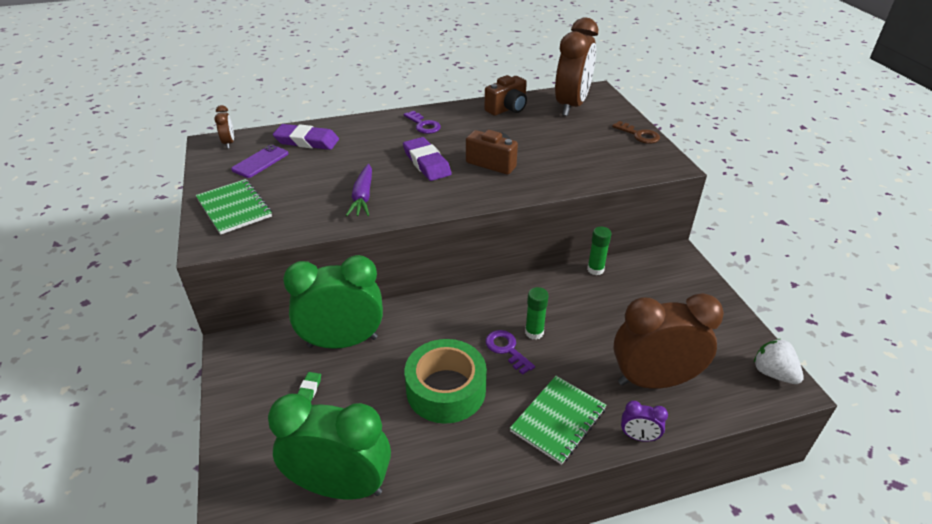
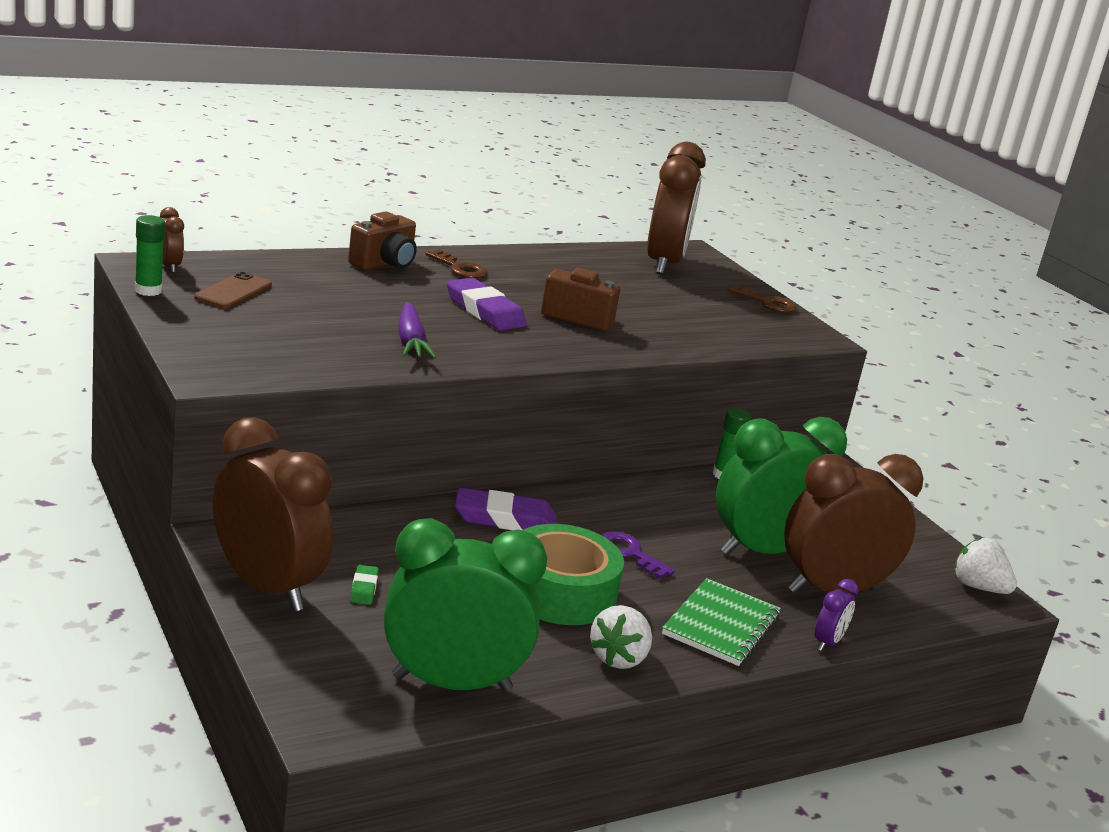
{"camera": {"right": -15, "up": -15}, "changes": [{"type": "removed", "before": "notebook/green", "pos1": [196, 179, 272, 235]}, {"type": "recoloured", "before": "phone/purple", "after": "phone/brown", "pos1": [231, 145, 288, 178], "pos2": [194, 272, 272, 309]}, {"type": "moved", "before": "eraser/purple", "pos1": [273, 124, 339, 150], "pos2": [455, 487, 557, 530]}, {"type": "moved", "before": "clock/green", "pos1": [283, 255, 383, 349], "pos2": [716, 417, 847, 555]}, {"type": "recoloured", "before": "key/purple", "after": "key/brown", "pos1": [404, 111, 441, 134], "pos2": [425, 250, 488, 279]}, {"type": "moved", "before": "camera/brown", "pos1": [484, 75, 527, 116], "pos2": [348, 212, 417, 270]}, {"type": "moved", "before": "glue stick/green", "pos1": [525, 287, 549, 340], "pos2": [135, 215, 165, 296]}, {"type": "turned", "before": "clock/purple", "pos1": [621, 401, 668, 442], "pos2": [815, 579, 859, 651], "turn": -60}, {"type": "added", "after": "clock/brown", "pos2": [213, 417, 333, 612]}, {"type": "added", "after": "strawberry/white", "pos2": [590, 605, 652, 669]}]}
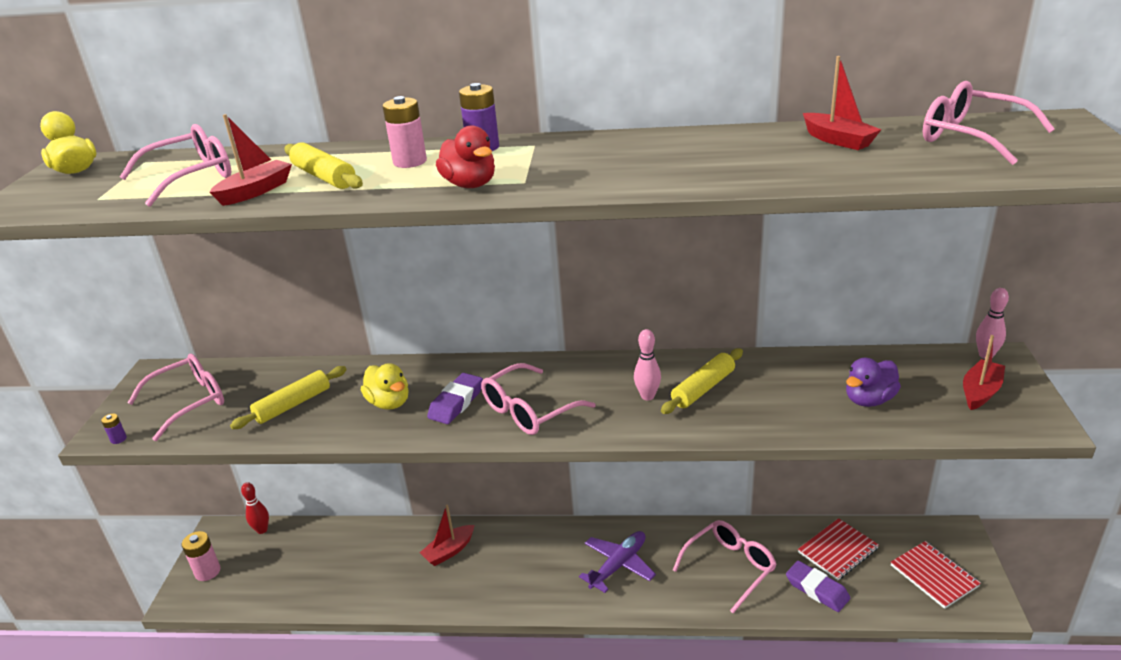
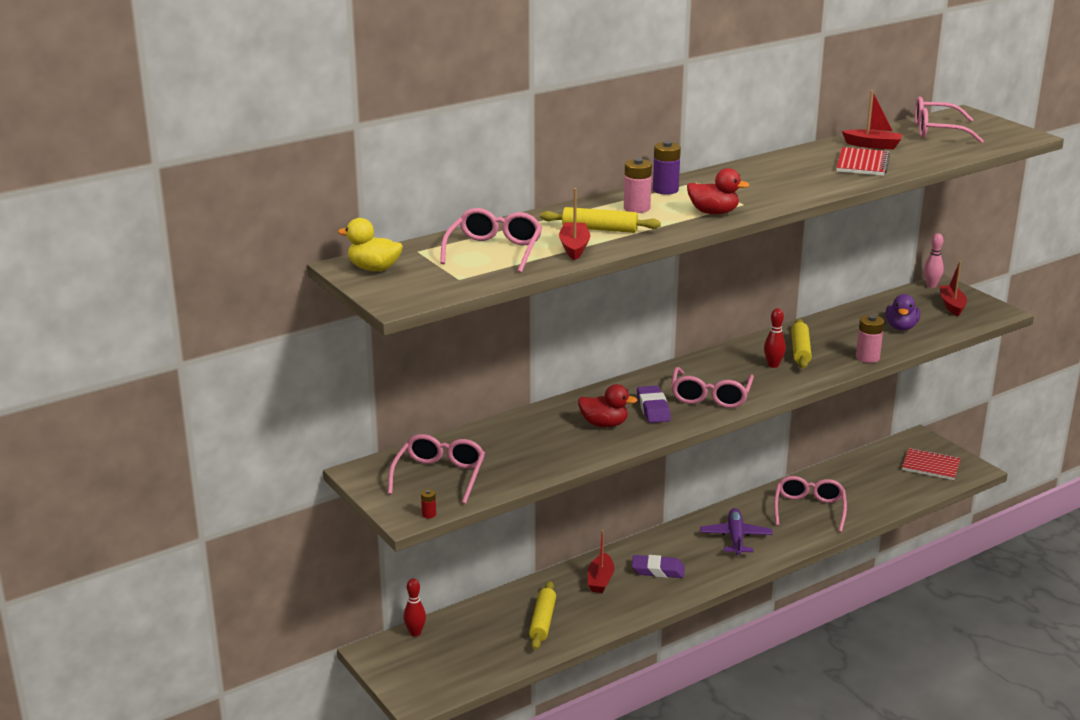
{"camera": {"right": -40, "up": -5}, "changes": [{"type": "recoloured", "before": "battery/purple", "after": "battery/red", "pos1": [101, 414, 127, 444], "pos2": [421, 489, 436, 518]}, {"type": "moved", "before": "battery/pink", "pos1": [182, 531, 220, 581], "pos2": [856, 315, 884, 363]}, {"type": "moved", "before": "rolling pin/yellow", "pos1": [230, 366, 347, 429], "pos2": [529, 581, 556, 650]}, {"type": "recoloured", "before": "duck/yellow", "after": "duck/red", "pos1": [361, 363, 409, 410], "pos2": [578, 384, 638, 427]}, {"type": "recoloured", "before": "bowling pin/pink", "after": "bowling pin/red", "pos1": [634, 329, 661, 401], "pos2": [764, 308, 786, 368]}, {"type": "moved", "before": "eraser/purple", "pos1": [786, 561, 850, 612], "pos2": [632, 555, 685, 578]}, {"type": "moved", "before": "notebook/red", "pos1": [798, 518, 879, 580], "pos2": [836, 147, 890, 176]}]}
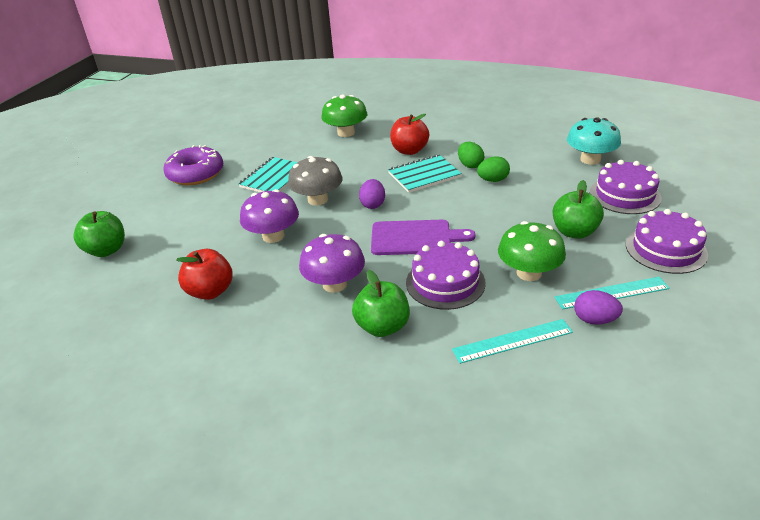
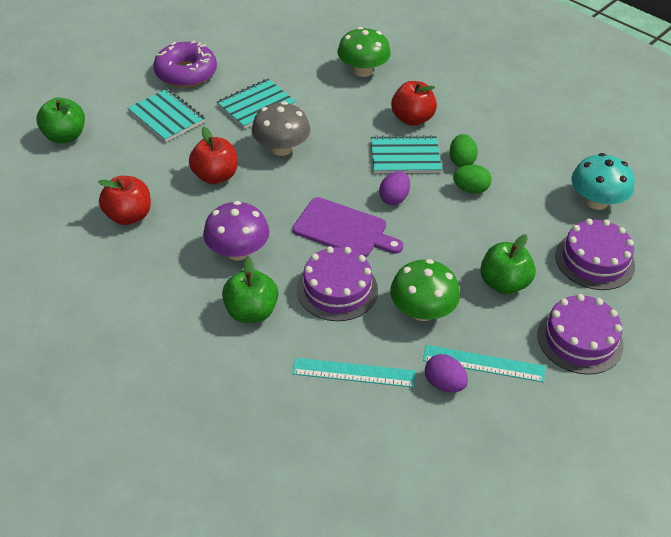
{"camera": {"right": 20, "up": 10}, "changes": [{"type": "replaced", "before": "mushroom/purple", "after": "apple/red", "pos1": [240, 189, 299, 243], "pos2": [189, 127, 238, 184]}, {"type": "moved", "before": "egg/purple", "pos1": [359, 179, 385, 209], "pos2": [379, 171, 410, 205]}, {"type": "added", "after": "notebook/turquoise", "pos2": [128, 89, 205, 142]}]}
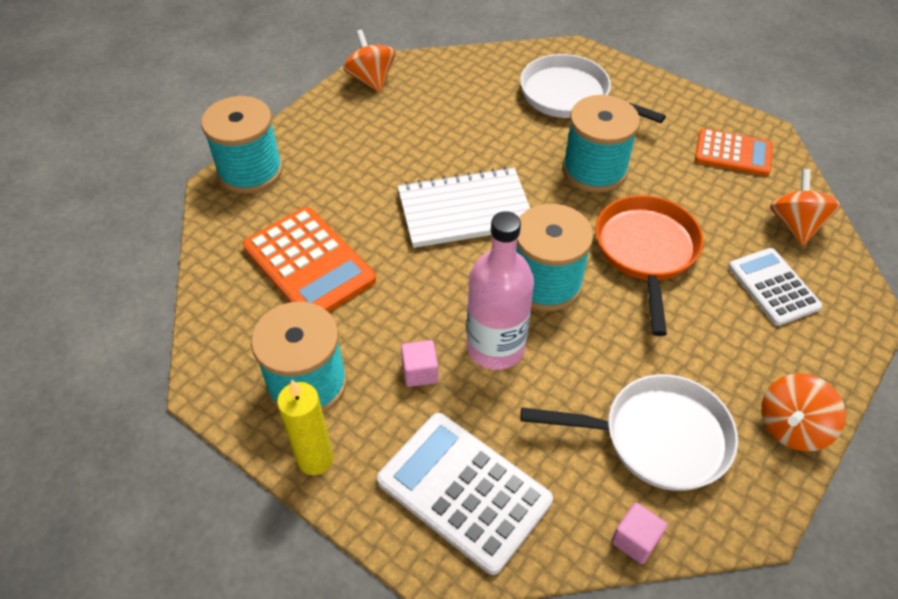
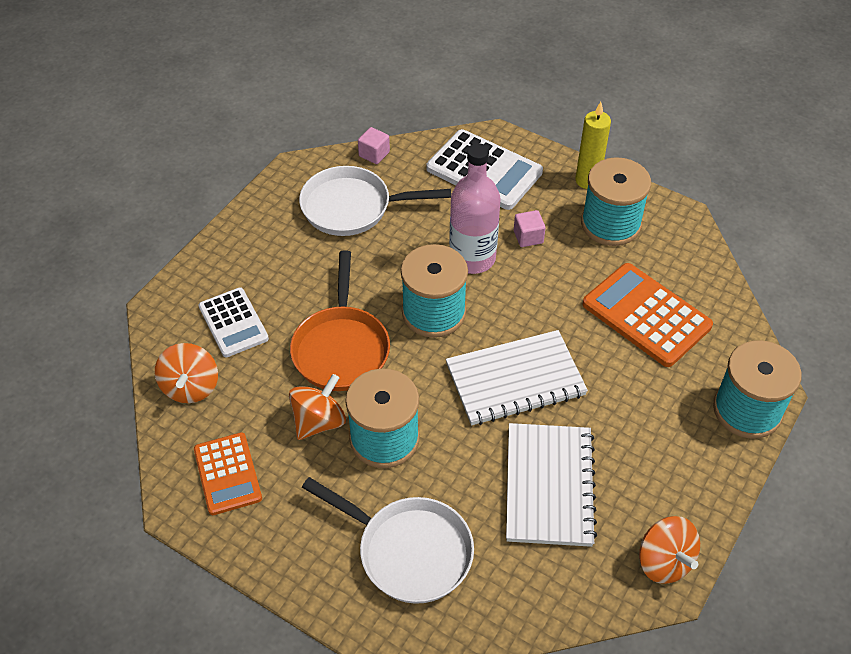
{"camera": {"right": 175, "up": 0}, "changes": [{"type": "turned", "before": "calculator/orange", "pos1": [695, 128, 773, 176], "pos2": [194, 432, 262, 515], "turn": -120}, {"type": "moved", "before": "spinning top/orange", "pos1": [761, 373, 846, 452], "pos2": [289, 374, 346, 440]}, {"type": "added", "after": "notebook/white", "pos2": [506, 423, 597, 547]}]}
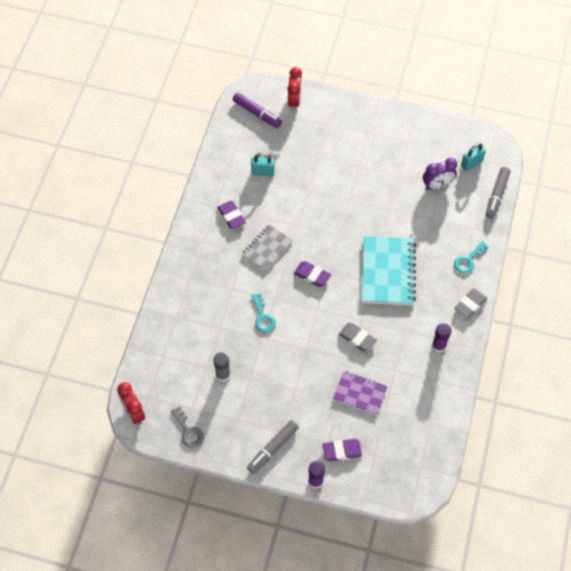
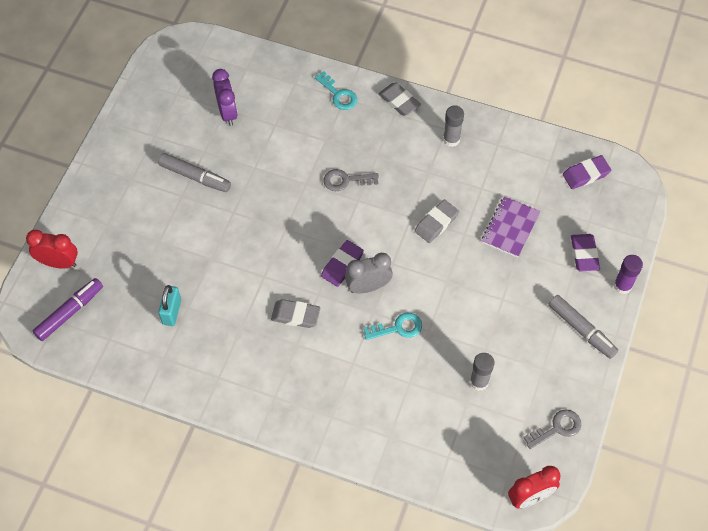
{"camera": {"right": -85, "up": 0}, "changes": [{"type": "moved", "before": "eraser/purple", "pos1": [217, 201, 246, 229], "pos2": [563, 155, 611, 189]}, {"type": "replaced", "before": "notebook/grey", "after": "eraser/grey", "pos1": [242, 225, 293, 272], "pos2": [271, 299, 320, 328]}, {"type": "replaced", "before": "notebook/turquoise", "after": "key/grey", "pos1": [362, 236, 416, 305], "pos2": [323, 169, 379, 191]}, {"type": "recoloured", "before": "glue stick/purple", "after": "glue stick/grey", "pos1": [432, 323, 451, 353], "pos2": [443, 105, 464, 147]}, {"type": "removed", "before": "padlock/turquoise", "pos1": [461, 143, 486, 171]}, {"type": "moved", "before": "marker/grey", "pos1": [486, 167, 510, 219], "pos2": [158, 153, 231, 192]}, {"type": "added", "after": "clock/grey", "pos2": [345, 253, 393, 293]}]}
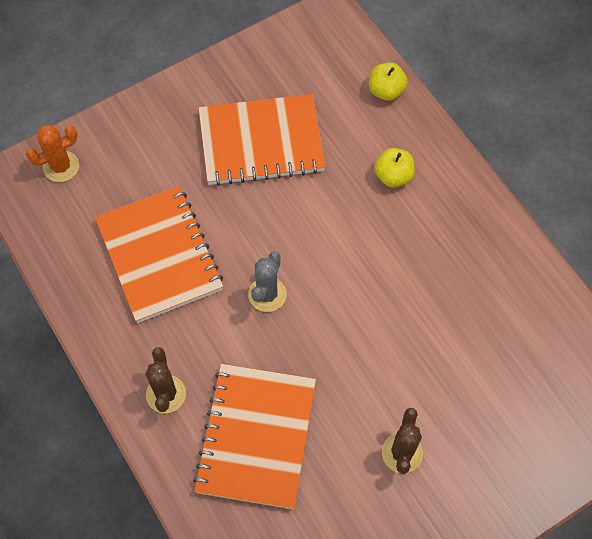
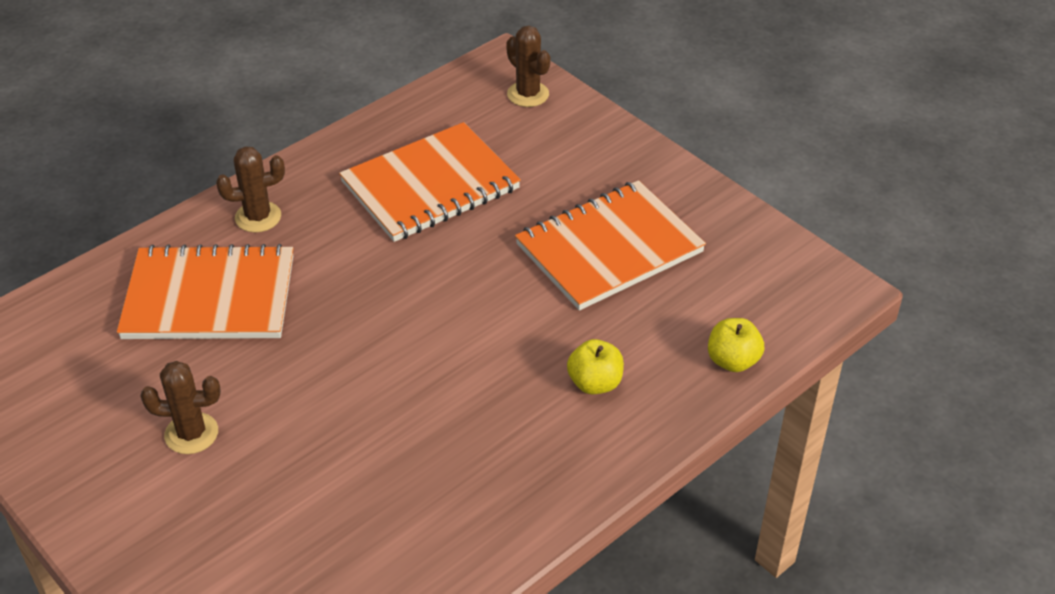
{"camera": {"right": 80, "up": -20}, "changes": [{"type": "recoloured", "before": "cactus/orange", "after": "cactus/brown", "pos1": [26, 125, 79, 182], "pos2": [506, 26, 551, 107]}, {"type": "turned", "before": "notebook/orange", "pos1": [198, 94, 325, 186], "pos2": [515, 180, 706, 311], "turn": 75}, {"type": "removed", "before": "cactus/grey", "pos1": [248, 251, 287, 312]}]}
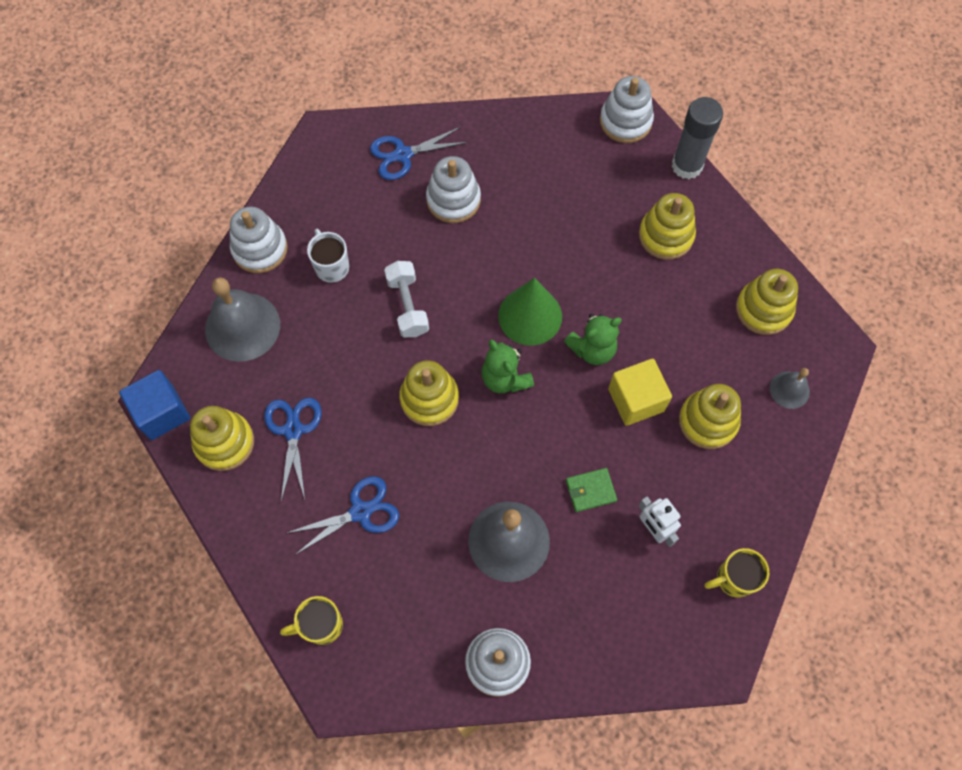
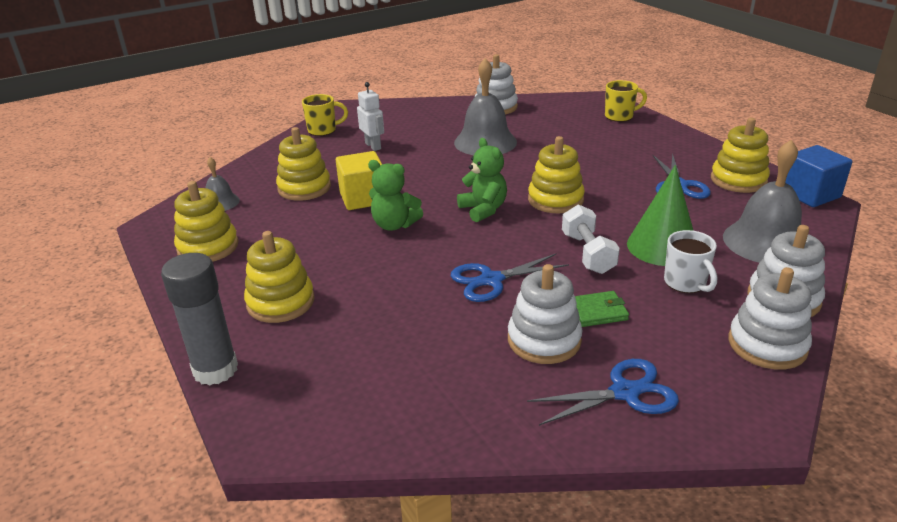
{"camera": {"right": -175, "up": -35}, "changes": [{"type": "moved", "before": "scissors/blue", "pos1": [287, 476, 399, 555], "pos2": [451, 253, 569, 302]}, {"type": "moved", "before": "cone/green", "pos1": [498, 278, 562, 346], "pos2": [627, 165, 694, 266]}, {"type": "turned", "before": "teddy bear/green", "pos1": [564, 314, 622, 365], "pos2": [368, 160, 423, 231], "turn": -135}, {"type": "moved", "before": "wallet/green", "pos1": [566, 468, 617, 512], "pos2": [575, 291, 629, 327]}, {"type": "moved", "before": "stacking toy/white", "pos1": [600, 76, 654, 143], "pos2": [729, 267, 812, 370]}]}
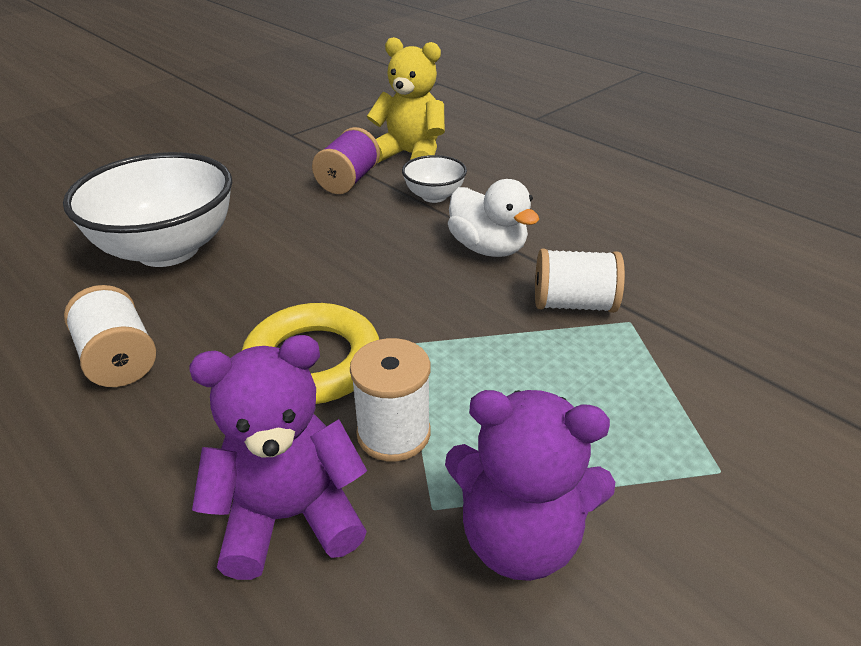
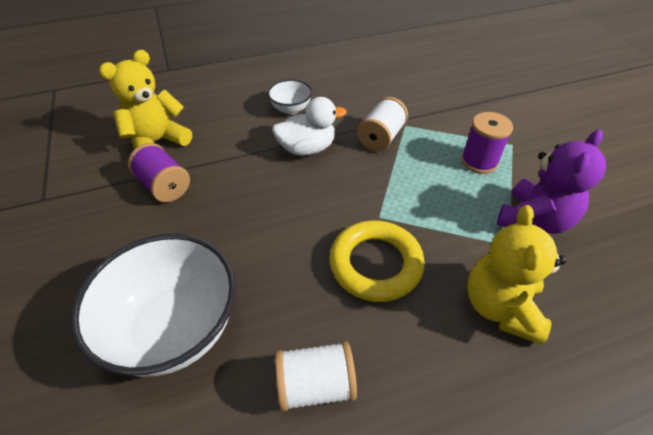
{"camera": {"right": -65, "up": 10}, "changes": [{"type": "recoloured", "before": "teddy bear/purple", "after": "teddy bear/yellow", "pos1": [190, 335, 367, 580], "pos2": [467, 205, 567, 345]}, {"type": "removed", "before": "spool/white", "pos1": [350, 338, 431, 462]}, {"type": "moved", "before": "bowl/white", "pos1": [402, 155, 467, 203], "pos2": [267, 79, 312, 114]}, {"type": "added", "after": "spool/purple", "pos2": [461, 112, 513, 174]}]}
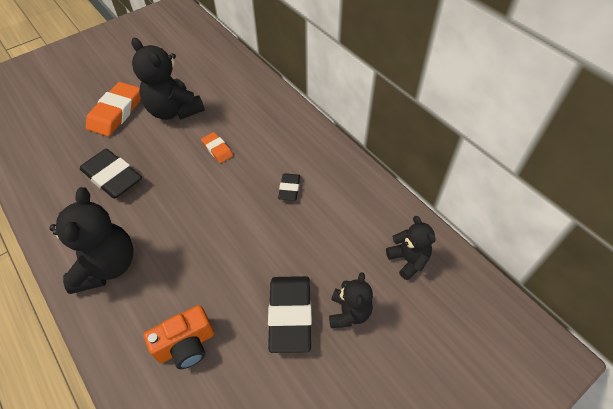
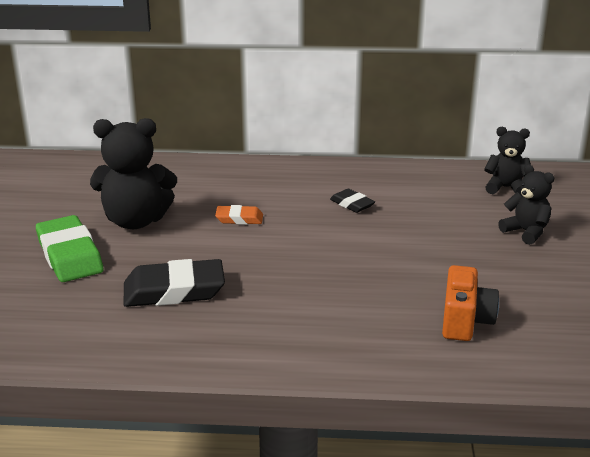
{"camera": {"right": -50, "up": -25}, "changes": [{"type": "removed", "before": "teddy bear/black", "pos1": [50, 187, 134, 294]}, {"type": "recoloured", "before": "eraser/orange", "after": "eraser/green", "pos1": [86, 82, 141, 137], "pos2": [36, 215, 103, 282]}, {"type": "removed", "before": "eraser/black", "pos1": [268, 276, 312, 353]}]}
